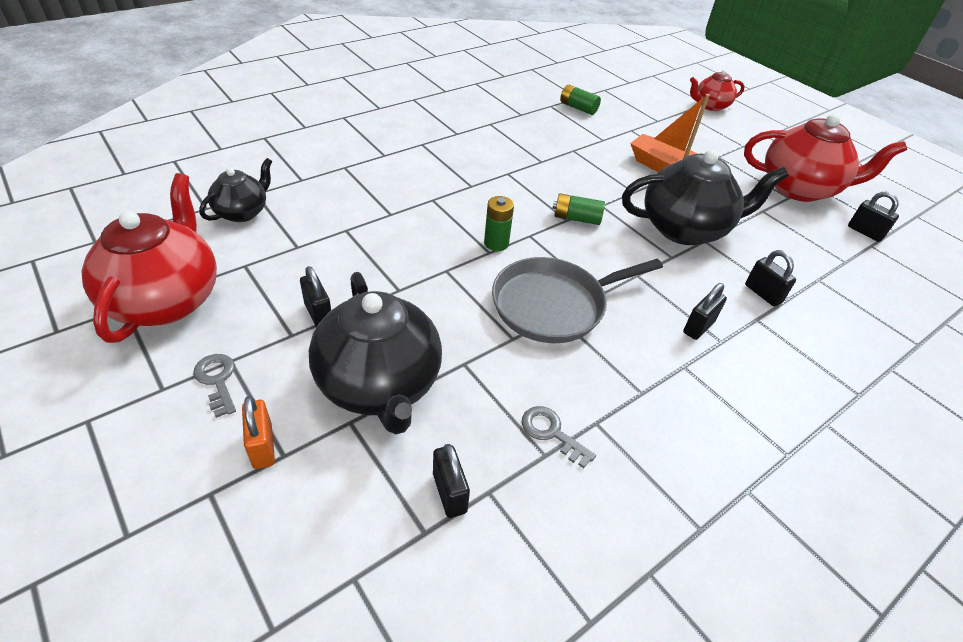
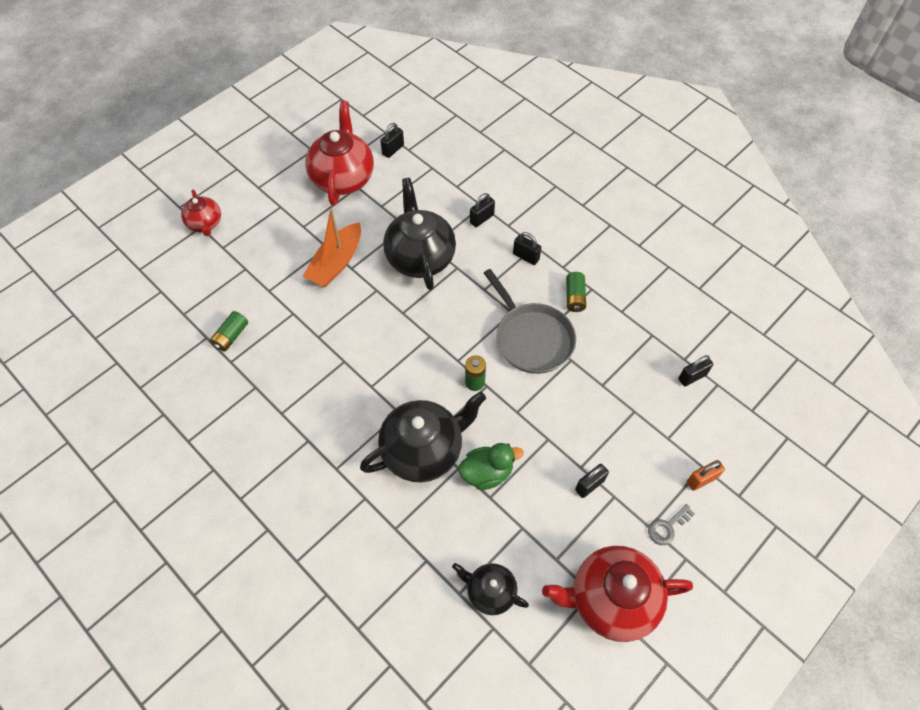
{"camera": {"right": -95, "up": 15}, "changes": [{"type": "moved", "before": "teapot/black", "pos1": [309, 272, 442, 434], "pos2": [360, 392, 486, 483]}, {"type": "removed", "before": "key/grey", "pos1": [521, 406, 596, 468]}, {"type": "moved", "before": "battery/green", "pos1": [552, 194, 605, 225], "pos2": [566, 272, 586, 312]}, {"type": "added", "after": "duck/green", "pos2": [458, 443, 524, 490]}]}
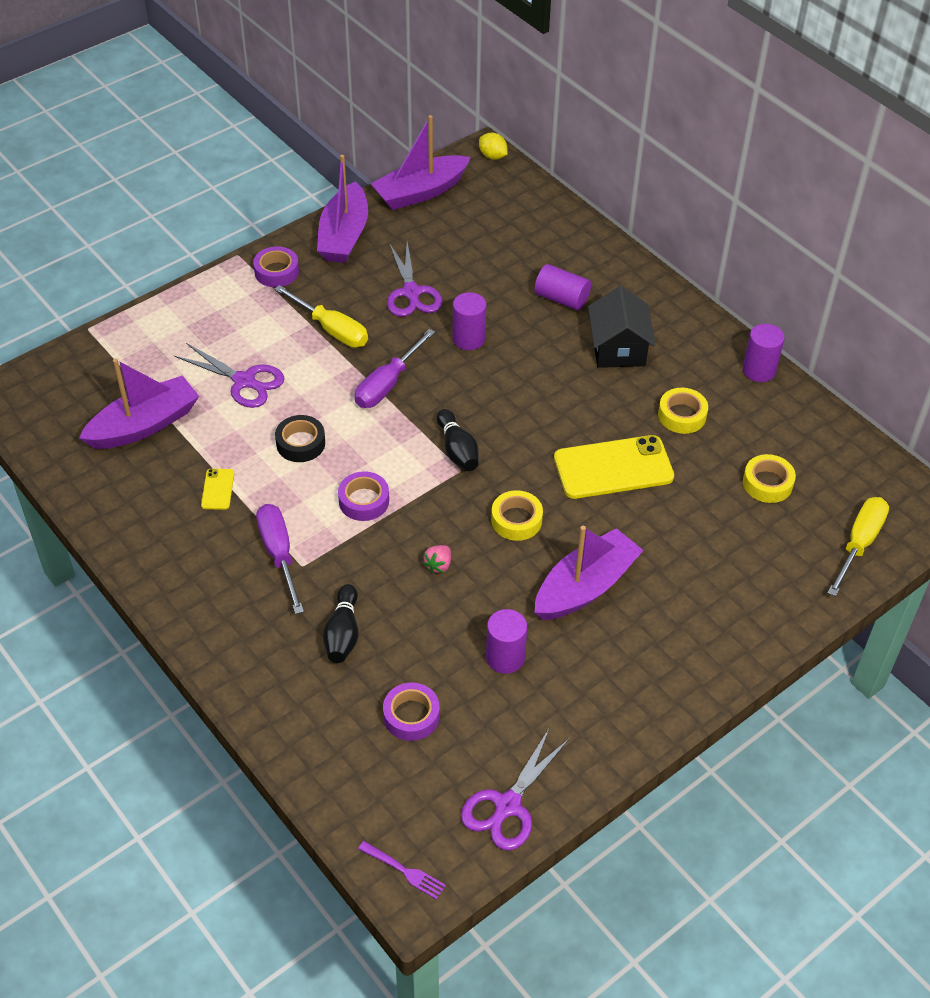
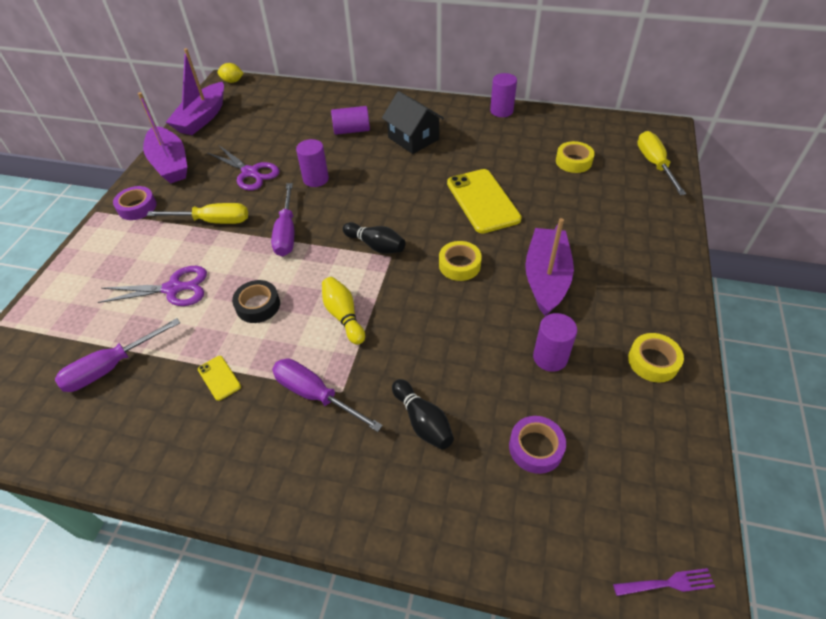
{"camera": {"right": -35, "up": 0}, "changes": [{"type": "replaced", "before": "boat/purple", "after": "screwdriver/purple", "pos1": [79, 358, 199, 449], "pos2": [55, 318, 180, 392]}, {"type": "replaced", "before": "tape/purple", "after": "bowling pin/yellow", "pos1": [338, 471, 389, 521], "pos2": [322, 277, 365, 345]}, {"type": "removed", "before": "strawberry/pink", "pos1": [423, 545, 451, 573]}, {"type": "removed", "before": "scissors/purple", "pos1": [461, 727, 570, 851]}, {"type": "turned", "before": "phone/yellow", "pos1": [554, 435, 674, 499], "pos2": [447, 169, 522, 234], "turn": -60}, {"type": "moved", "before": "tape/yellow", "pos1": [658, 388, 708, 434], "pos2": [628, 333, 684, 382]}]}
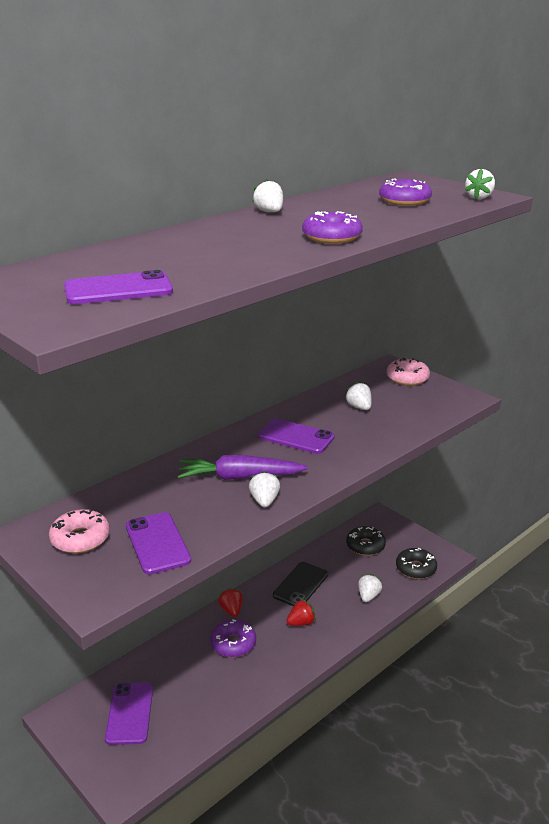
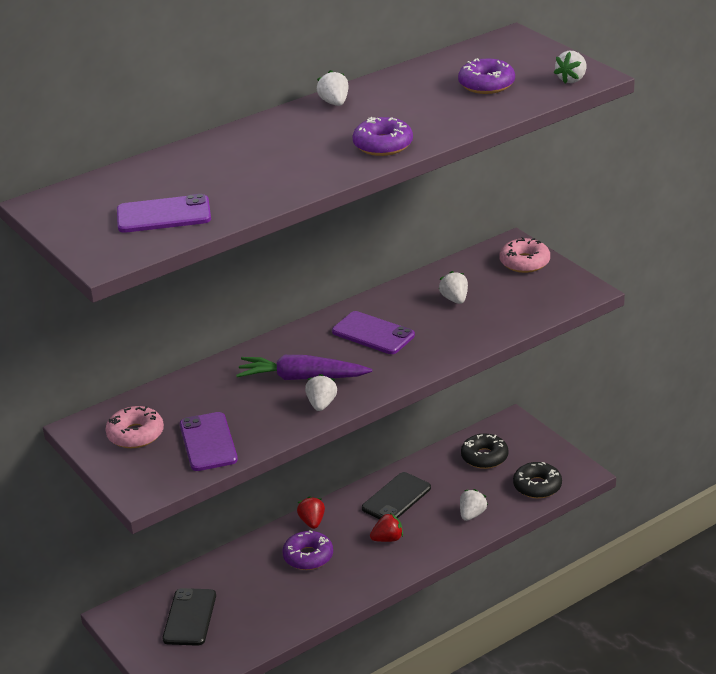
{"camera": {"right": 10, "up": 5}, "changes": [{"type": "recoloured", "before": "phone/purple", "after": "phone/black", "pos1": [105, 682, 153, 745], "pos2": [163, 588, 216, 646]}]}
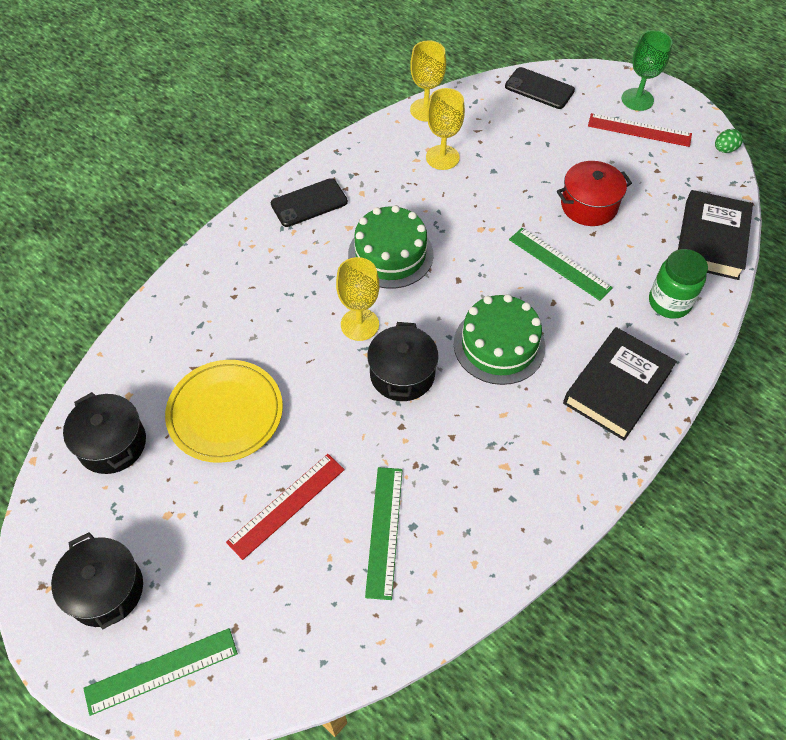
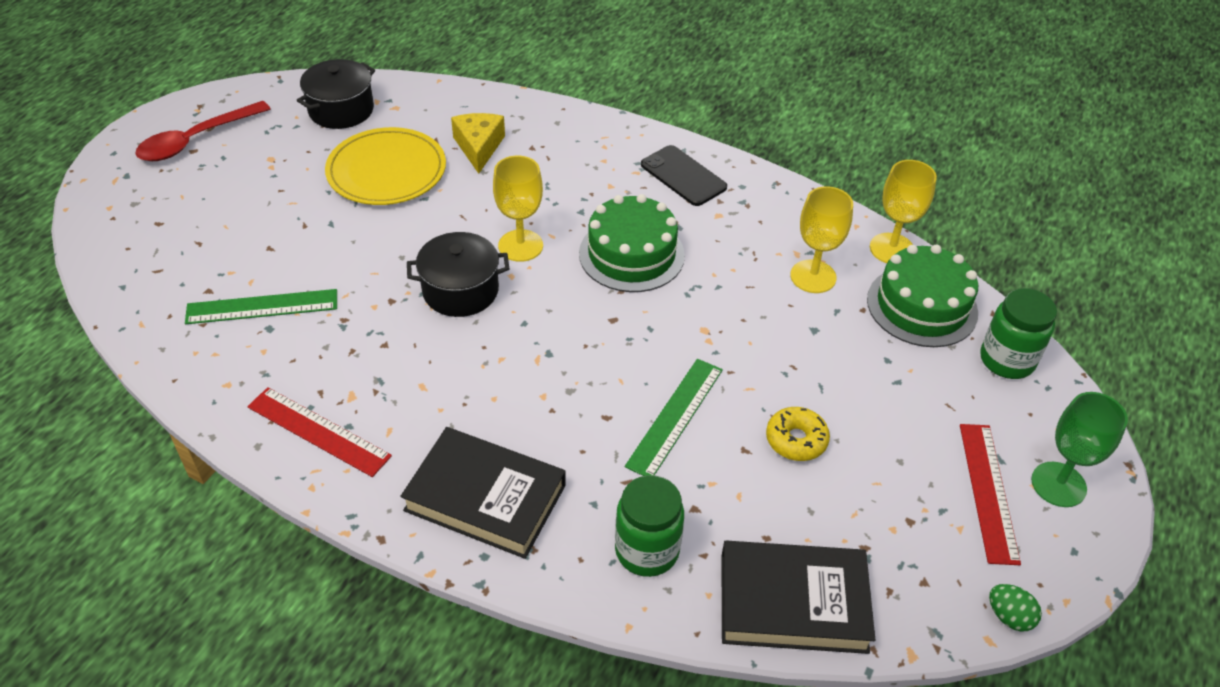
{"camera": {"right": 75, "up": -10}, "changes": [{"type": "replaced", "before": "pot/black", "after": "spoon/red", "pos1": [51, 532, 143, 629], "pos2": [135, 101, 270, 161]}, {"type": "removed", "before": "ruler/green", "pos1": [83, 628, 238, 716]}, {"type": "moved", "before": "ruler/red", "pos1": [226, 454, 345, 560], "pos2": [247, 387, 392, 477]}, {"type": "moved", "before": "cake/green", "pos1": [454, 294, 545, 385], "pos2": [867, 245, 978, 347]}, {"type": "replaced", "before": "phone/black", "after": "jar/green", "pos1": [505, 67, 575, 109], "pos2": [980, 288, 1057, 379]}, {"type": "replaced", "before": "pot/red", "after": "donut/yellow", "pos1": [557, 161, 632, 226], "pos2": [766, 407, 830, 461]}, {"type": "added", "after": "cheese/yellow", "pos2": [451, 113, 505, 174]}]}
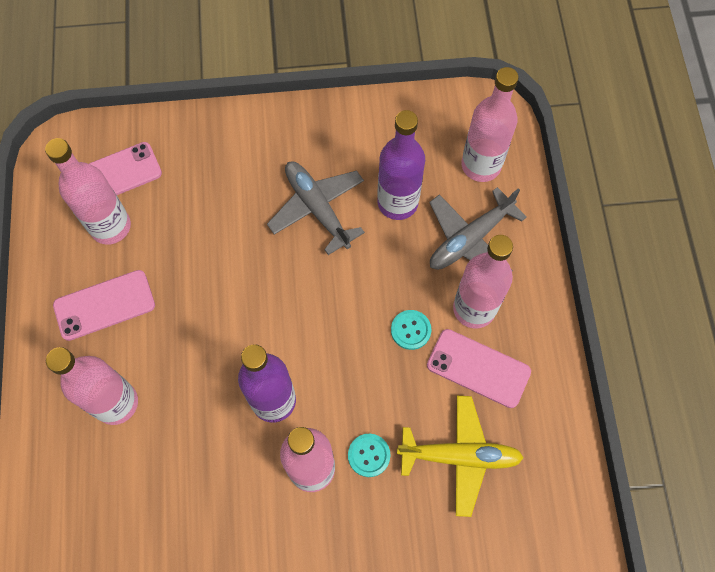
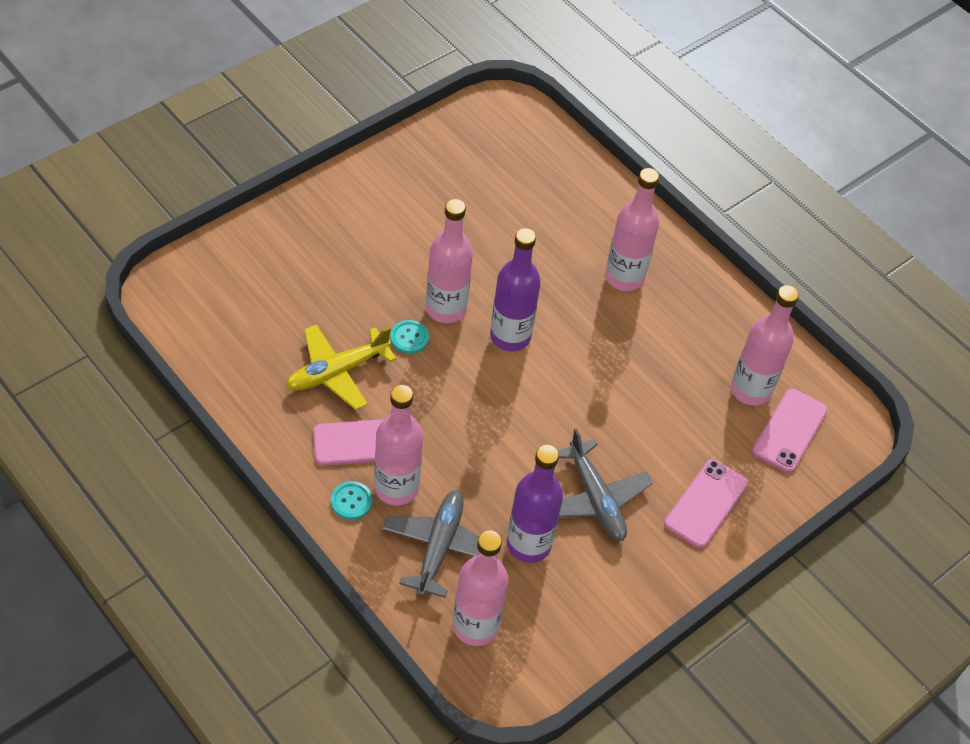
{"camera": {"right": 140, "up": -15}, "changes": [{"type": "moved", "before": "phone/pink", "pos1": [53, 270, 155, 341], "pos2": [664, 459, 748, 548]}, {"type": "turned", "before": "plane/grey", "pos1": [267, 161, 365, 255], "pos2": [558, 428, 653, 541], "turn": 45}, {"type": "moved", "before": "button/turquoise", "pos1": [391, 310, 431, 350], "pos2": [331, 481, 373, 520]}]}
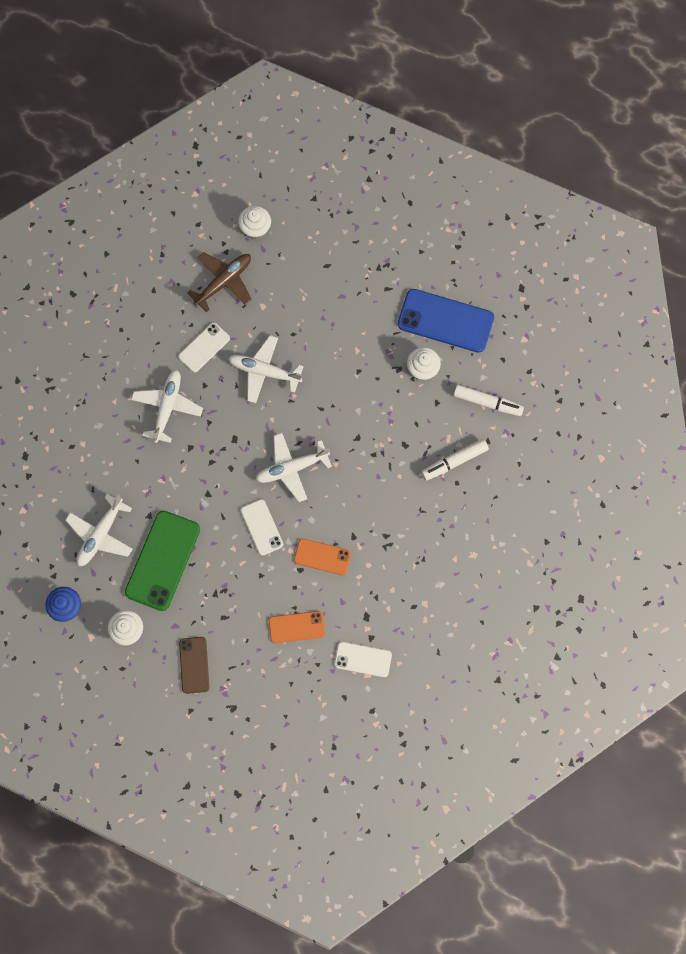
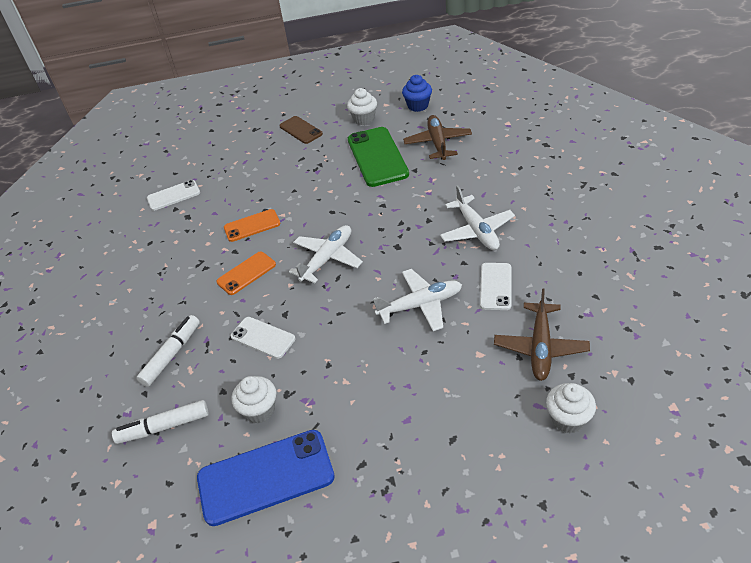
{"camera": {"right": 150, "up": -30}, "changes": [{"type": "recoloured", "before": "plane/white", "after": "plane/brown", "pos1": [65, 494, 133, 567], "pos2": [403, 115, 472, 160]}, {"type": "moved", "before": "phone/white", "pos1": [241, 499, 283, 556], "pos2": [231, 317, 295, 359]}, {"type": "moved", "before": "phone/orange", "pos1": [269, 611, 325, 643], "pos2": [216, 252, 276, 295]}]}
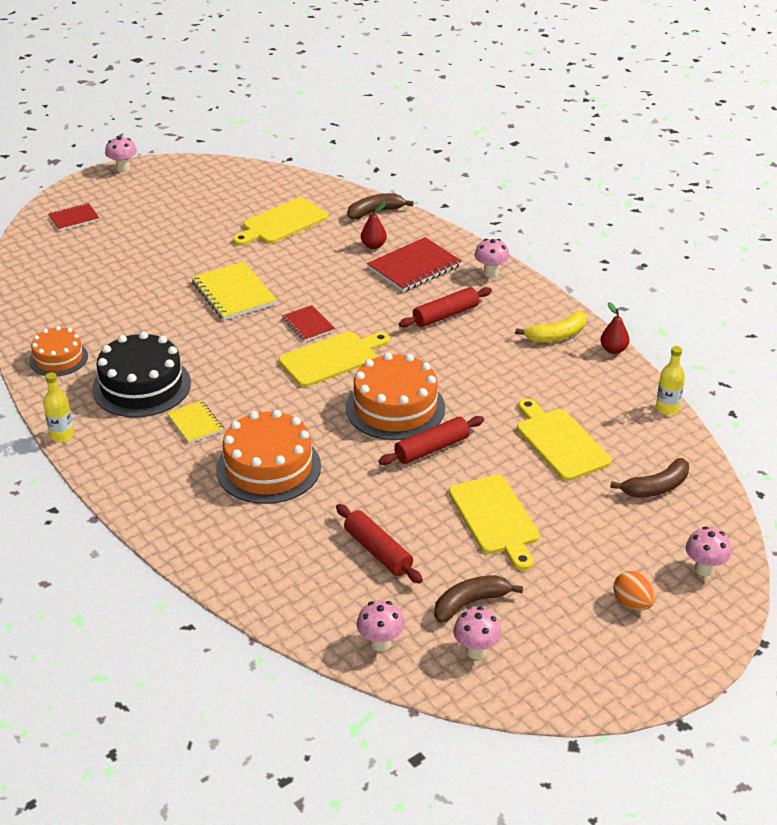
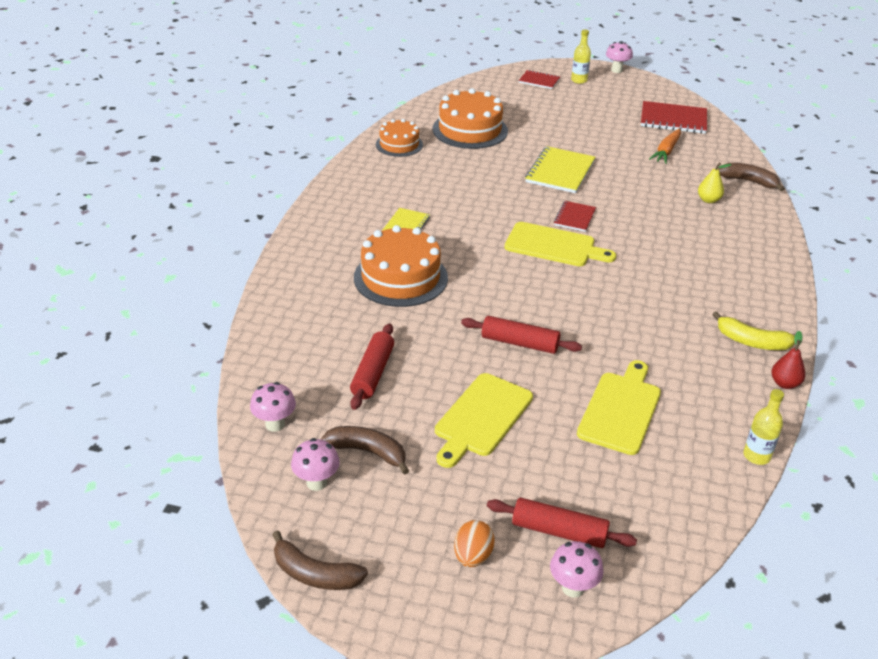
{"camera": {"right": 50, "up": 0}, "changes": [{"type": "moved", "before": "bottle/yellow", "pos1": [43, 372, 74, 442], "pos2": [571, 30, 591, 84]}, {"type": "removed", "before": "cake/black", "pos1": [92, 331, 191, 417]}, {"type": "replaced", "before": "cutting board/yellow", "after": "carrot/orange", "pos1": [233, 198, 328, 246], "pos2": [649, 129, 681, 164]}, {"type": "moved", "before": "cake/orange", "pos1": [346, 352, 445, 440], "pos2": [432, 88, 508, 149]}, {"type": "recoloured", "before": "pear/red", "after": "pear/yellow", "pos1": [361, 203, 387, 249], "pos2": [698, 162, 732, 203]}, {"type": "moved", "before": "notebook/red", "pos1": [367, 237, 462, 292], "pos2": [641, 101, 707, 134]}, {"type": "moved", "before": "rolling pin/red", "pos1": [399, 287, 492, 328], "pos2": [487, 498, 637, 548]}, {"type": "removed", "before": "mushroom/pink", "pos1": [475, 239, 510, 278]}, {"type": "moved", "before": "banana/brown", "pos1": [610, 458, 689, 498], "pos2": [272, 530, 368, 590]}]}
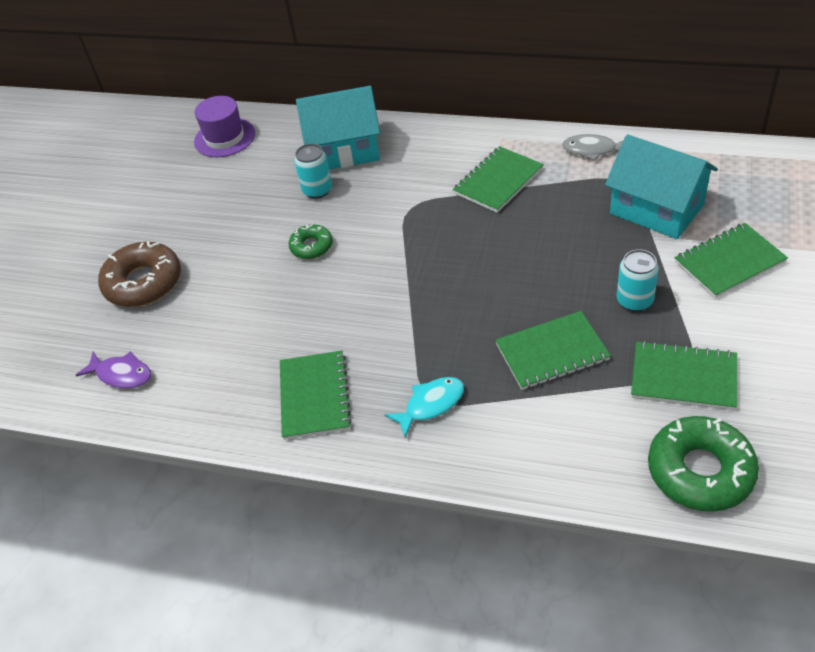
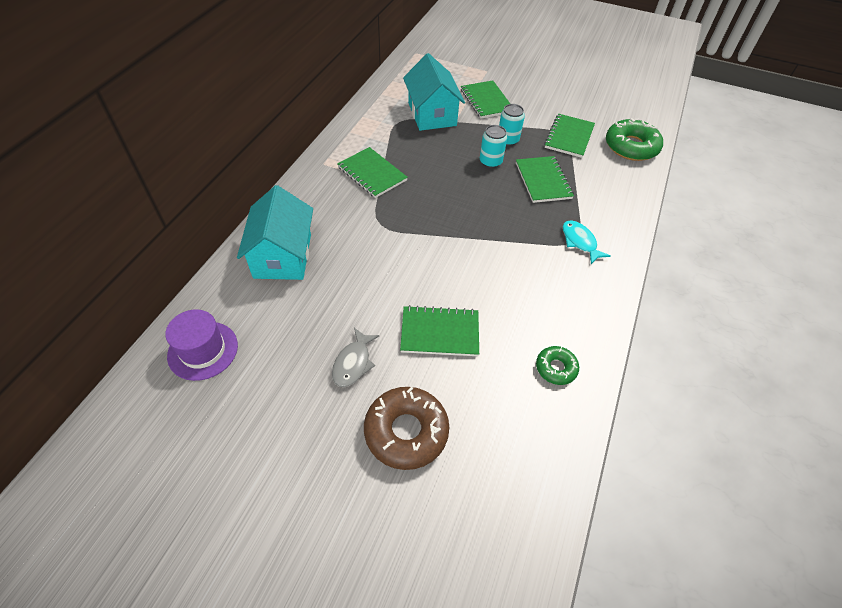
{"camera": {"right": -90, "up": 5}, "changes": [{"type": "removed", "before": "fish/purple", "pos1": [76, 351, 152, 389]}, {"type": "moved", "before": "notebook/green", "pos1": [280, 351, 351, 440], "pos2": [400, 305, 479, 356]}, {"type": "moved", "before": "donut/green", "pos1": [289, 223, 333, 259], "pos2": [536, 346, 579, 385]}, {"type": "moved", "before": "can/turquoise", "pos1": [294, 144, 332, 199], "pos2": [480, 125, 507, 168]}, {"type": "moved", "before": "fish/grey", "pos1": [562, 134, 624, 161], "pos2": [332, 328, 379, 387]}, {"type": "turned", "before": "house/turquoise", "pos1": [605, 135, 718, 239], "pos2": [403, 53, 465, 131], "turn": -60}]}
